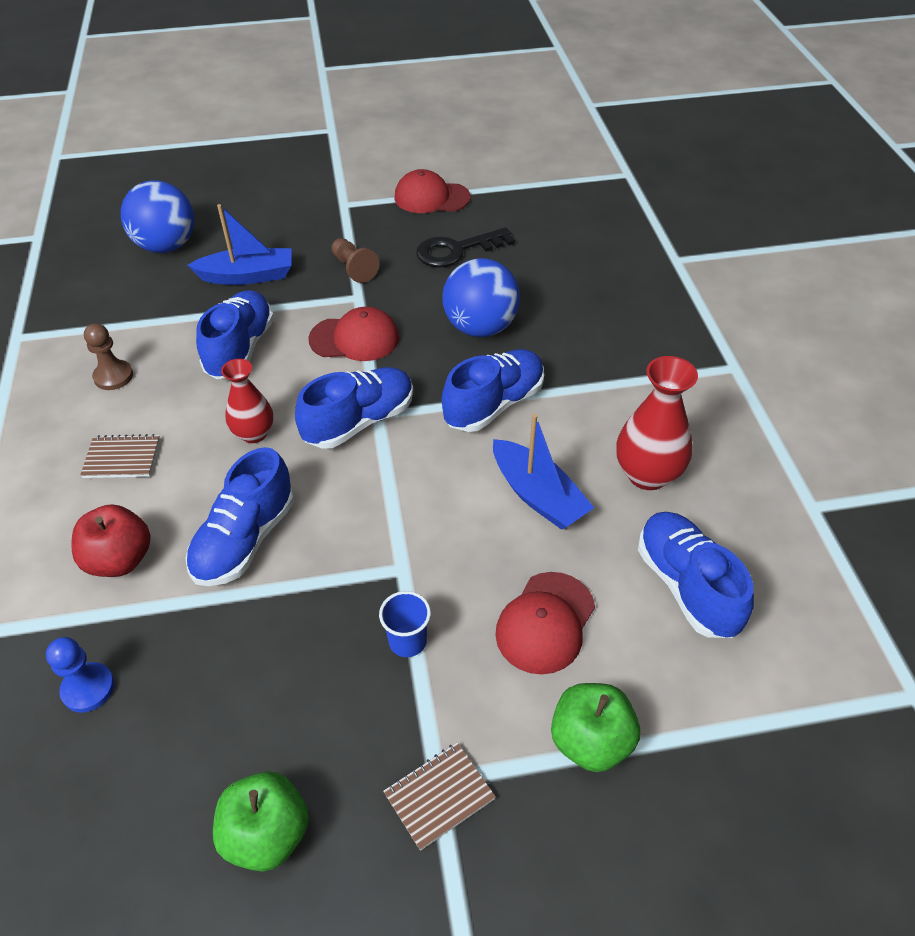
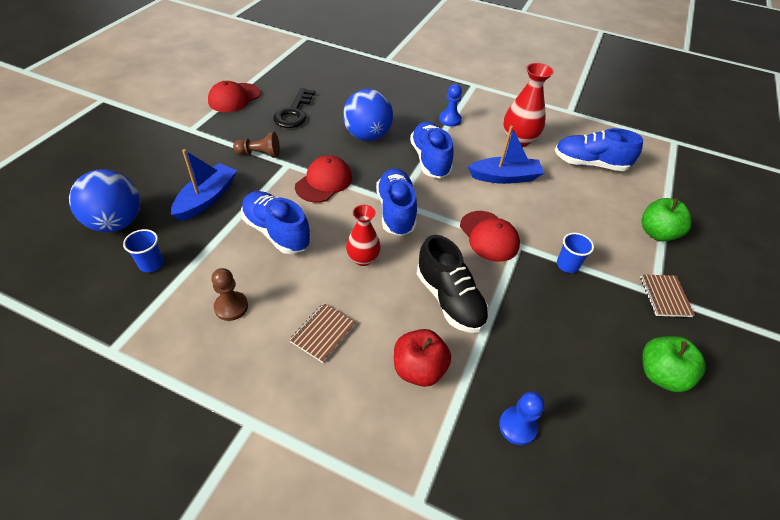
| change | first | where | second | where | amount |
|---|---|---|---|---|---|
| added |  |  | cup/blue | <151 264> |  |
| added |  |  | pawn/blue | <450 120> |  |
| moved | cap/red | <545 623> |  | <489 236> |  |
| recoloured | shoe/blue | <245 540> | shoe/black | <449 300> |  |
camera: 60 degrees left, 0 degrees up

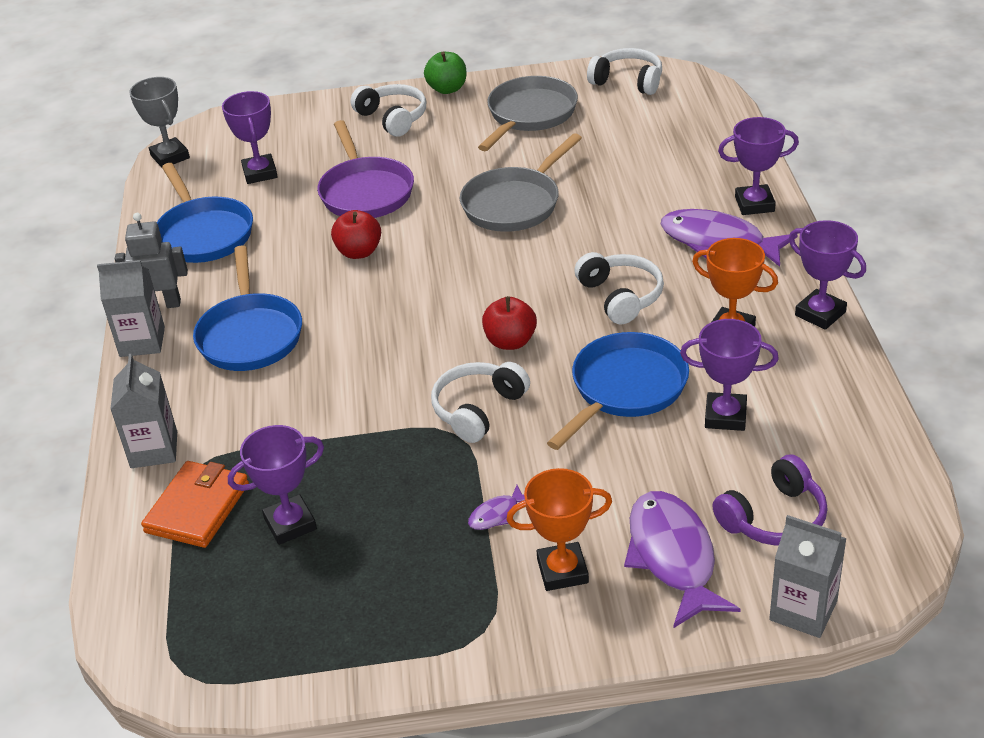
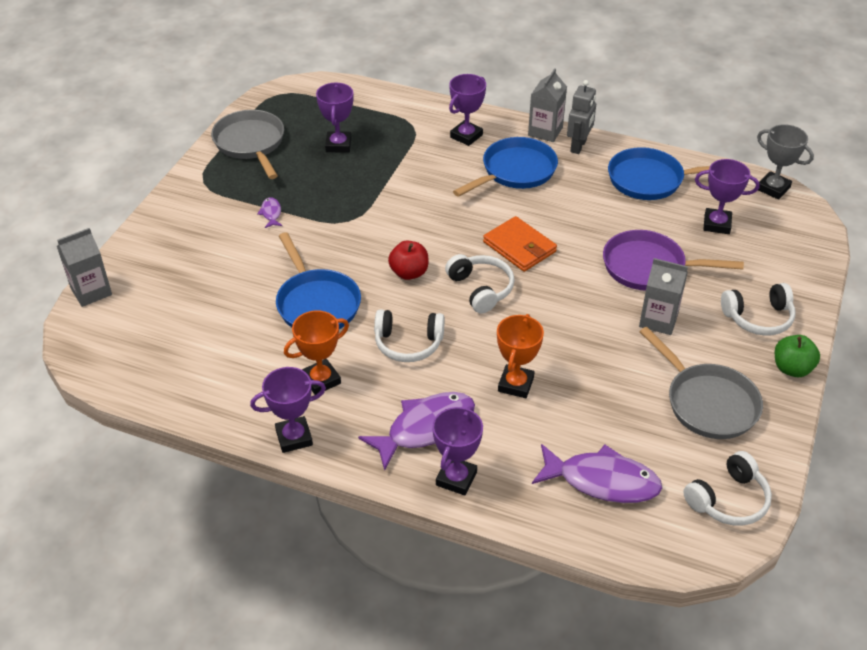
| change | first | where | second | where | amount |
|---|---|---|---|---|---|
| removed | apple/red | <359 252> |  |  |  |
| removed | headphones/purple | <774 518> |  |  |  |
| moved | carton/grey | <154 450> |  | <658 320> |  |
| moved | wallet/orange | <197 508> |  | <519 247> |  |
| moved | headphones/white | <478 409> |  | <481 289> |  |
| moved | pan/grey | <514 203> |  | <251 143> |  |
| moved | trophy/orange | <562 571> |  | <515 384> |  |
| moved | fish/purple | <673 557> |  | <602 481> |  |
| moved | trophy/purple | <725 416> |  | <466 136> |  |
| turned | trophy/grey | <170 157> |  | <773 188> | 45 degrees clockwise |
| turned | pan/blue | <250 335> |  | <515 171> | 120 degrees clockwise |
camera: 115 degrees right, 5 degrees up

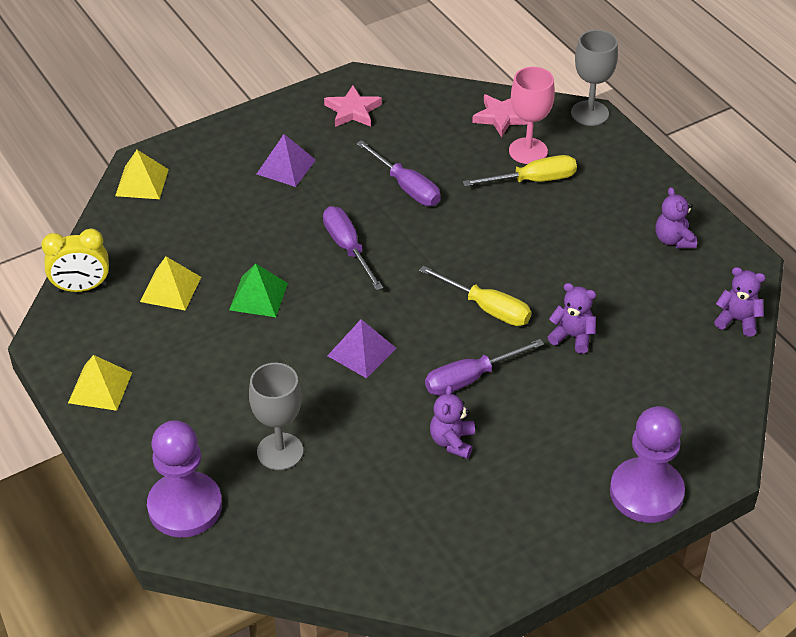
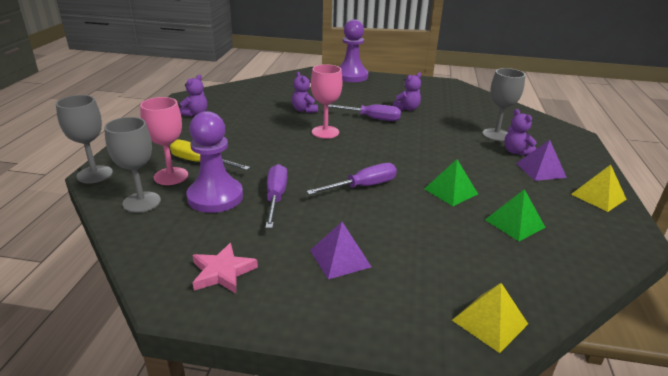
| change | first | where | second | where | amount |
|---|---|---|---|---|---|
| removed | clock/yellow | <81 288> |  |  |  |
| moved | pawn/purple | <185 506> |  | <215 197> |  |
| moved | pyramid/purple | <361 351> |  | <540 170> |  |
| moved | teddy bear/purple | <737 320> |  | <516 152> |  |
| replaced | screwdriver/yellow | <487 308> | goblet/pink | <325 132> |  |
| replaced | star/pink | <501 117> | goblet/grey | <141 202> |  |
| recoloured | pyramid/yellow | <170 289> | pyramid/green | <514 223> |  |
| turned | screwdriver/purple | <348 248> |  | <362 186> | 135 degrees counterclockwise |
camera: 140 degrees left, 15 degrees down

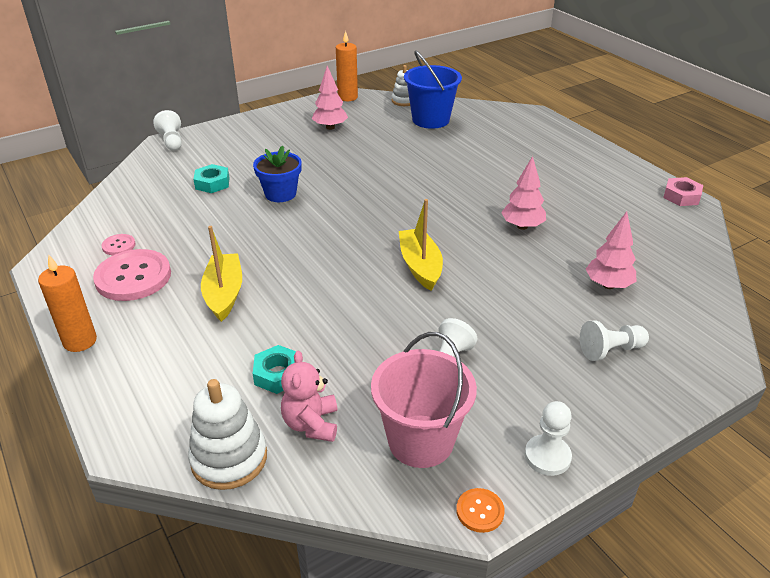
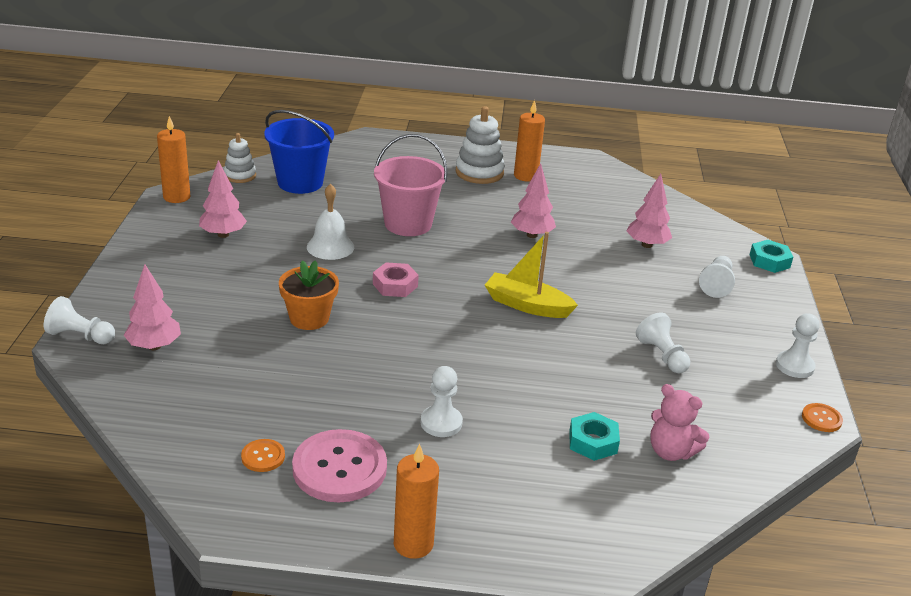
| change | first | where | second | where | amount |
|---|---|---|---|---|---|
| added |  |  | tree/pink | <154 346> |  |
| added |  |  | bell/white | <330 247> |  |
| added |  |  | candle/orange | <525 176> |  |
| moved | stacking toy/white | <229 458> |  | <479 172> |  |
| moved | nut/turquoise | <212 183> |  | <769 261> |  |
| moved | bucket/pink | <421 441> |  | <408 224> |  |
| moved | nut/pink | <681 196> |  | <395 285> |  |
| replaced | boat/yellow | <224 294> | pawn/white | <441 423> |  |
| recoloured | button/pink | <119 246> | button/orange | <263 457> |  |
| recoloured | flower pot/blue | <280 194> | flower pot/orange | <309 318> |  |
camera: 55 degrees left, 5 degrees down

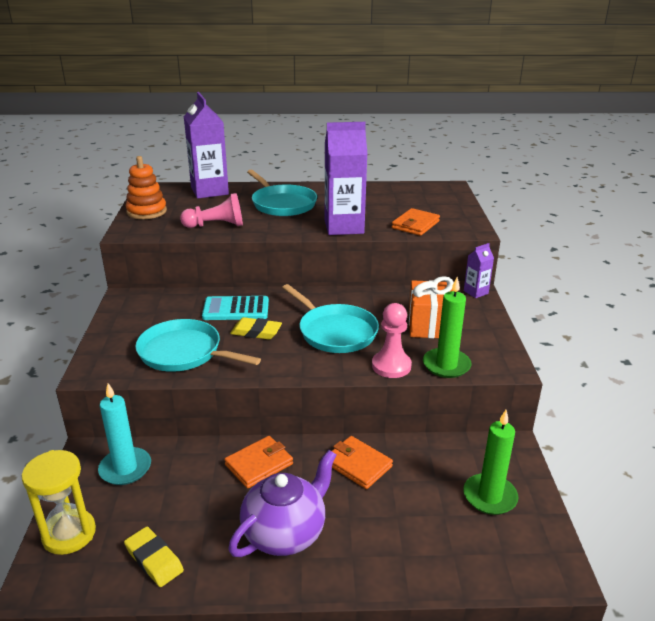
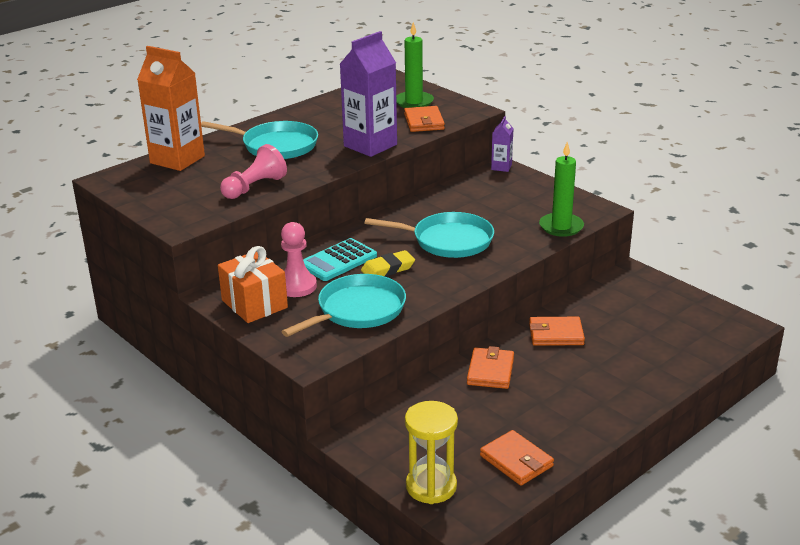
| change | first | where | second | where | amount |
|---|---|---|---|---|---|
| removed | candle/turquoise | <125 468> |  |  |  |
| removed | stacking toy/orange | <146 211> |  |  |  |
| removed | teapot/purple | <285 533> |  |  |  |
| moved | pawn/pink | <391 366> |  | <297 286> |  |
| moved | gift/orange | <429 325> |  | <254 304> |  |
| moved | candle/green | <489 496> |  | <414 102> |  |
| replaced | eraser/yellow | <154 560> | wallet/orange | <516 461> |  |
| recoloured | carton/purple | <209 191> | carton/orange | <177 159> |  |
| turned | pan/turquoise | <184 352> |  | <358 310> | 150 degrees clockwise |
camera: 40 degrees left, 0 degrees up

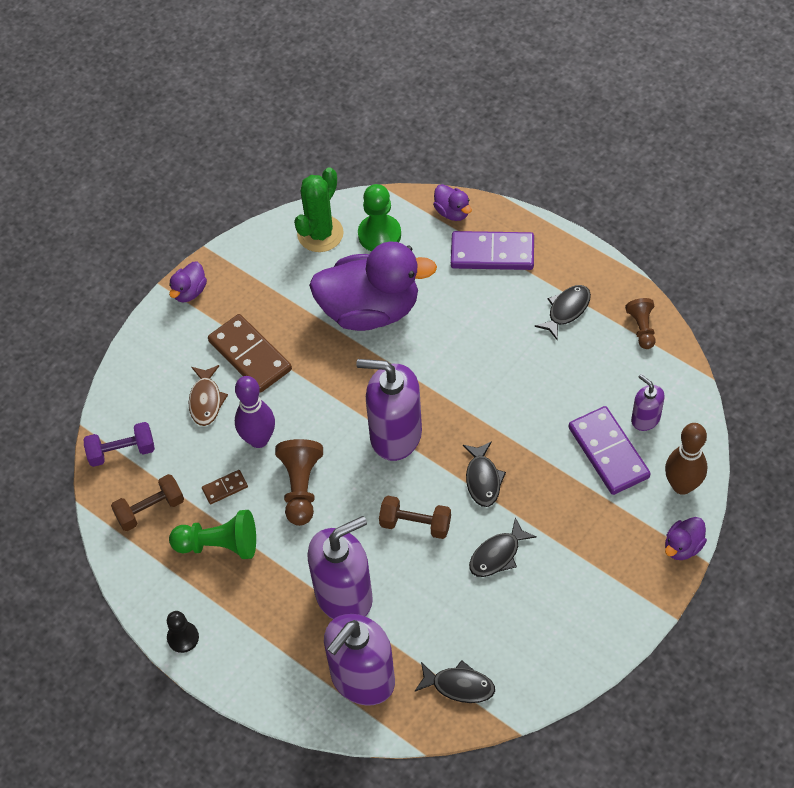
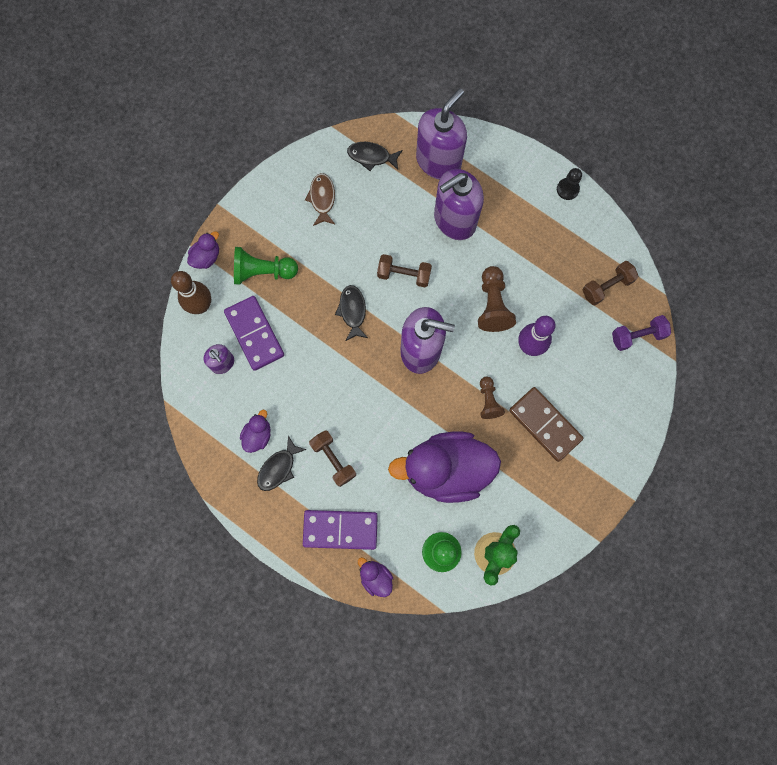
| change | first | where | second | where | amount |
|---|---|---|---|---|---|
| removed | domino/brown | <225 488> |  |  |  |
| removed | fish/black | <497 555> |  |  |  |
| added |  |  | dumbbell/brown | <333 459> |  |
| moved | duck/purple | <189 292> |  | <258 435> |  |
| moved | pawn/green | <219 545> |  | <263 271> |  |
| moved | fish/brown | <206 400> |  | <322 198> |  |
| moved | pawn/brown | <642 328> |  | <488 401> |  |
camera: 175 degrees right, 20 degrees up

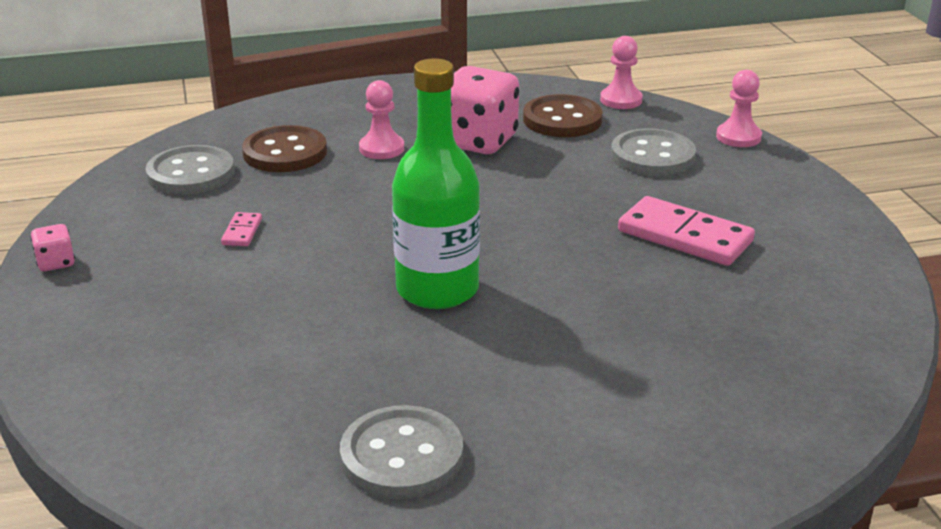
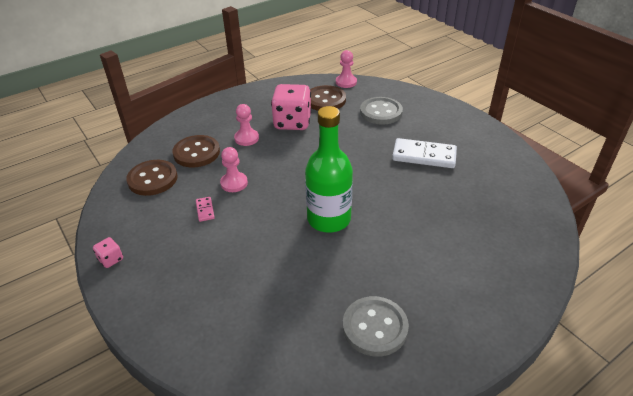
| change | first | where | second | where | amount |
|---|---|---|---|---|---|
| moved | pawn/pink | <738 137> |  | <234 183> |  |
| recoloured | button/grey | <191 174> | button/brown | <152 179> |  |
| recoloured | domino/pink | <684 236> | domino/white | <424 156> |  |
camera: 20 degrees left, 10 degrees up

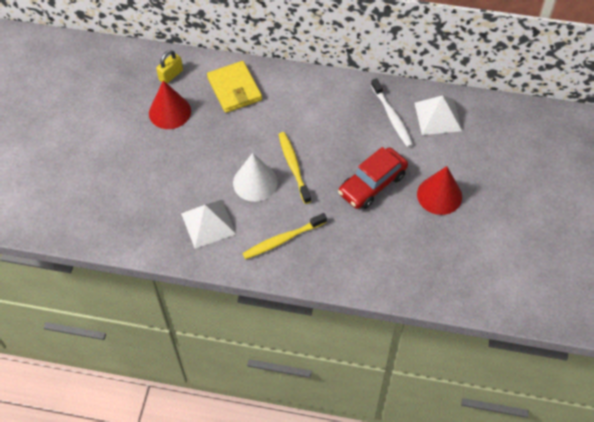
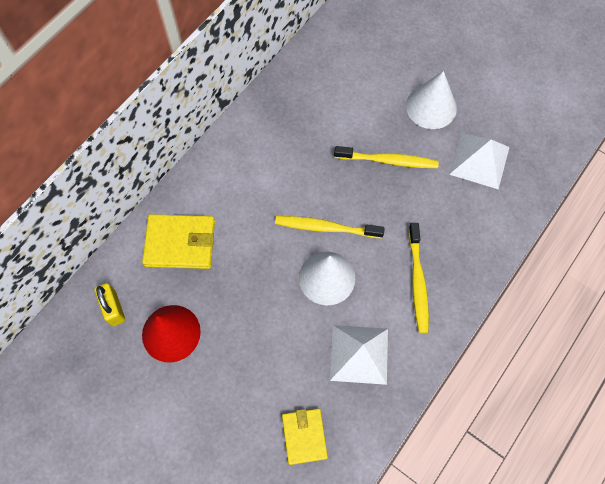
| change | first | where | second | where | amount |
|---|---|---|---|---|---|
| removed | toothbrush/white | <392 117> |  |  |  |
| added |  |  | wallet/yellow | <304 436> |  |
| moved | pyramid/white | <438 116> |  | <479 160> |  |
| replaced | car/red | <372 184> | toothbrush/yellow | <388 161> |  |
| recoloured | cone/red | <439 195> | cone/white | <431 107> |  |
camera: 65 degrees left, 10 degrees up

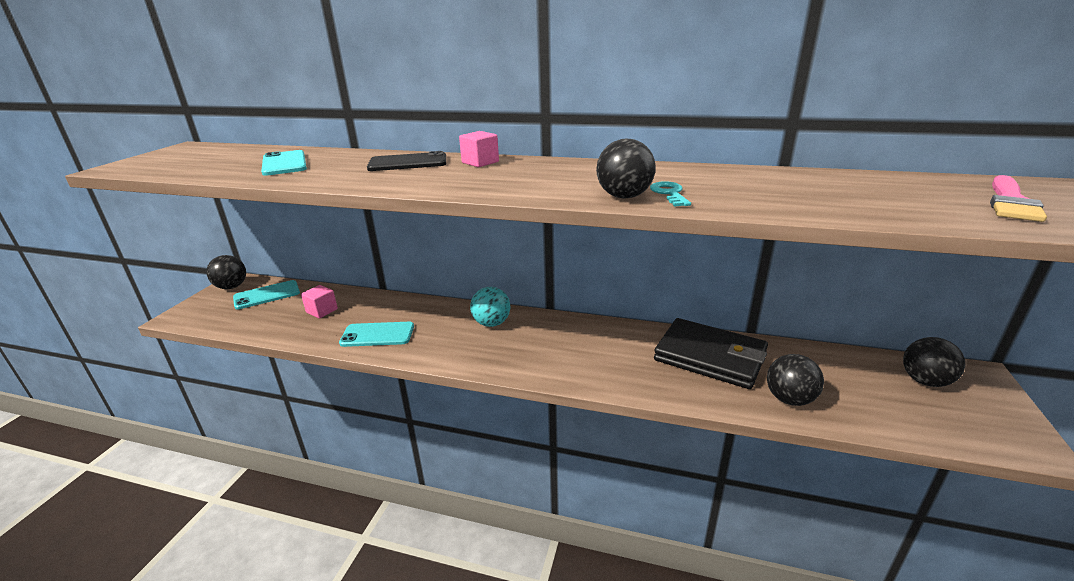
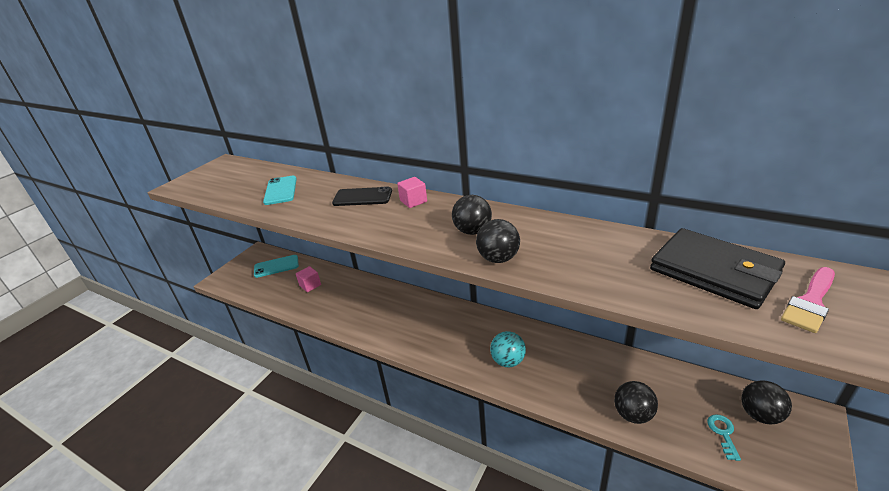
| change | first | where | second | where | amount |
|---|---|---|---|---|---|
| removed | phone/turquoise | <377 335> |  |  |  |
| moved | ball/black | <232 287> |  | <472 231> |  |
| moved | ball/turquoise | <491 323> |  | <508 361> |  |
| moved | key/turquoise | <669 193> |  | <723 433> |  |
| moved | wallet/black | <710 357> |  | <714 271> |  |
camera: 15 degrees right, 5 degrees up

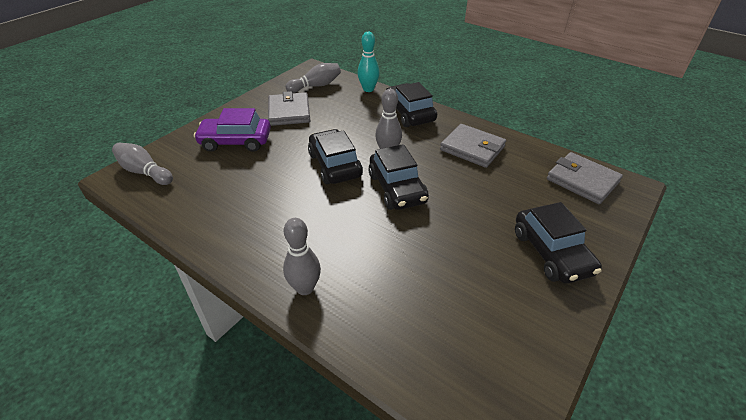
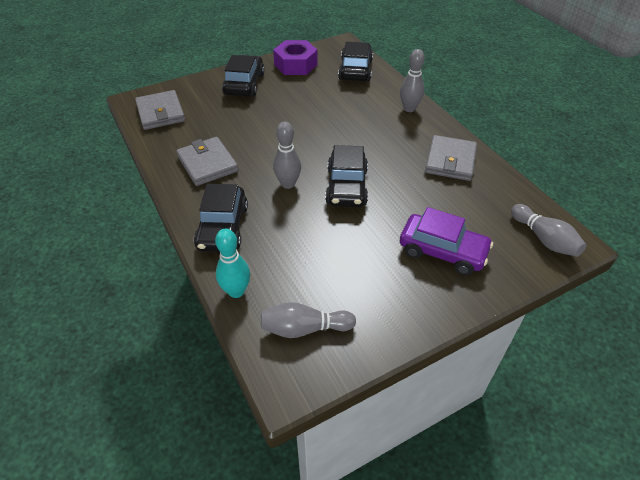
| change | first | where | second | where | amount |
|---|---|---|---|---|---|
| added |  |  | nut/purple | <295 64> |  |
| moved | wallet/grey | <289 112> |  | <450 161> |  |
| moved | car/black | <397 188> |  | <355 70> |  |
camera: 155 degrees left, 5 degrees up

